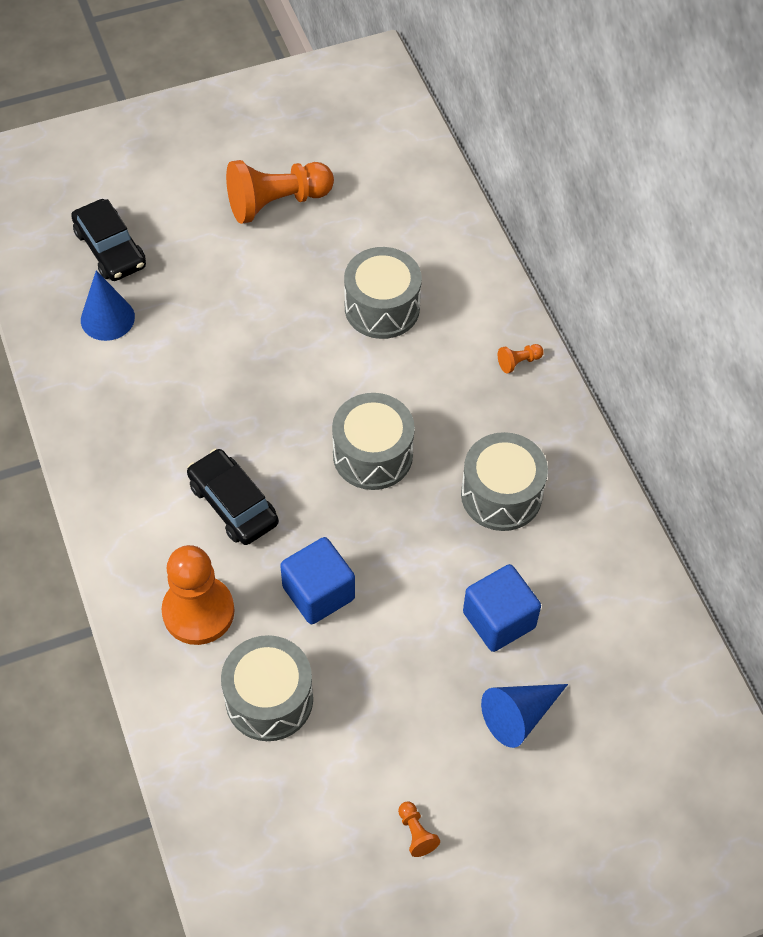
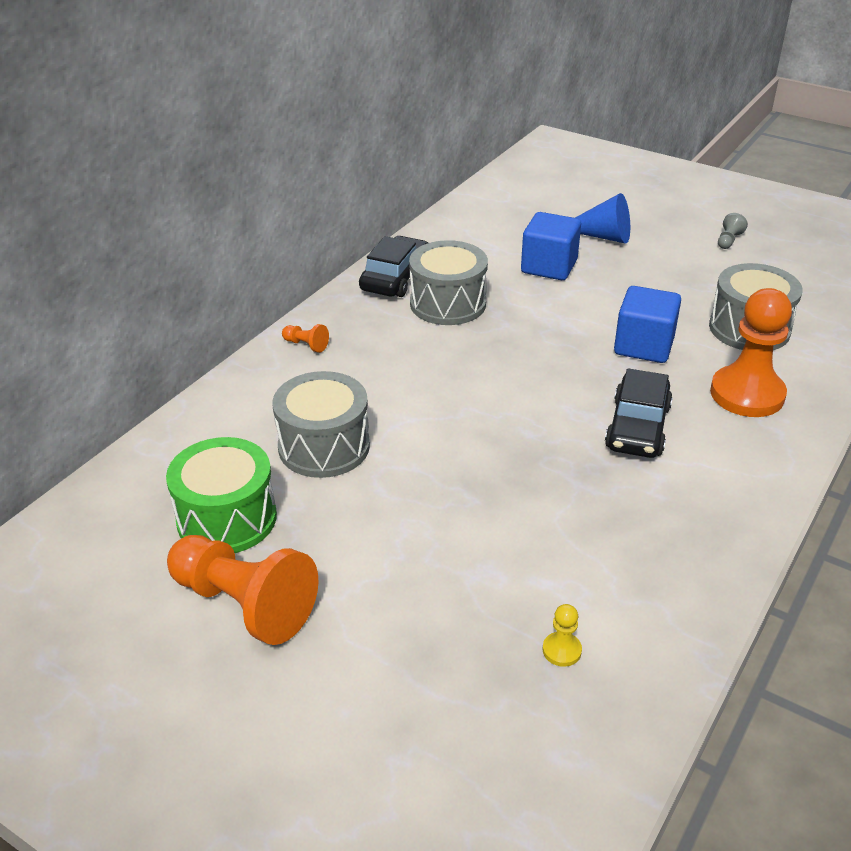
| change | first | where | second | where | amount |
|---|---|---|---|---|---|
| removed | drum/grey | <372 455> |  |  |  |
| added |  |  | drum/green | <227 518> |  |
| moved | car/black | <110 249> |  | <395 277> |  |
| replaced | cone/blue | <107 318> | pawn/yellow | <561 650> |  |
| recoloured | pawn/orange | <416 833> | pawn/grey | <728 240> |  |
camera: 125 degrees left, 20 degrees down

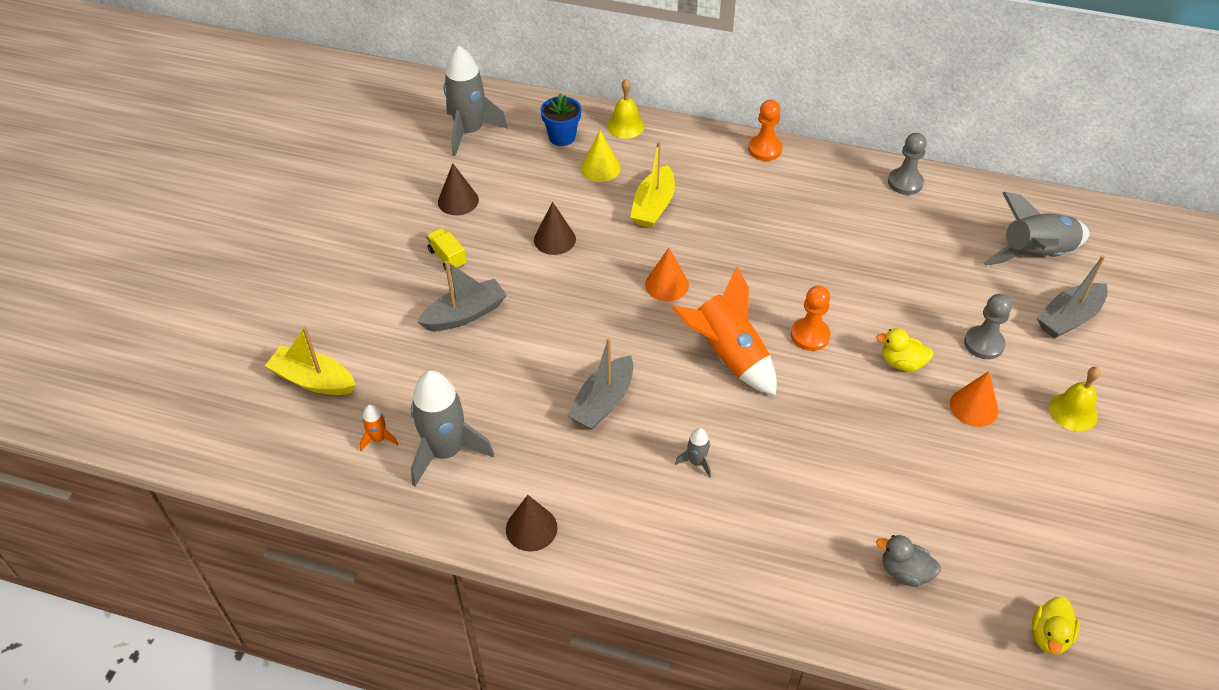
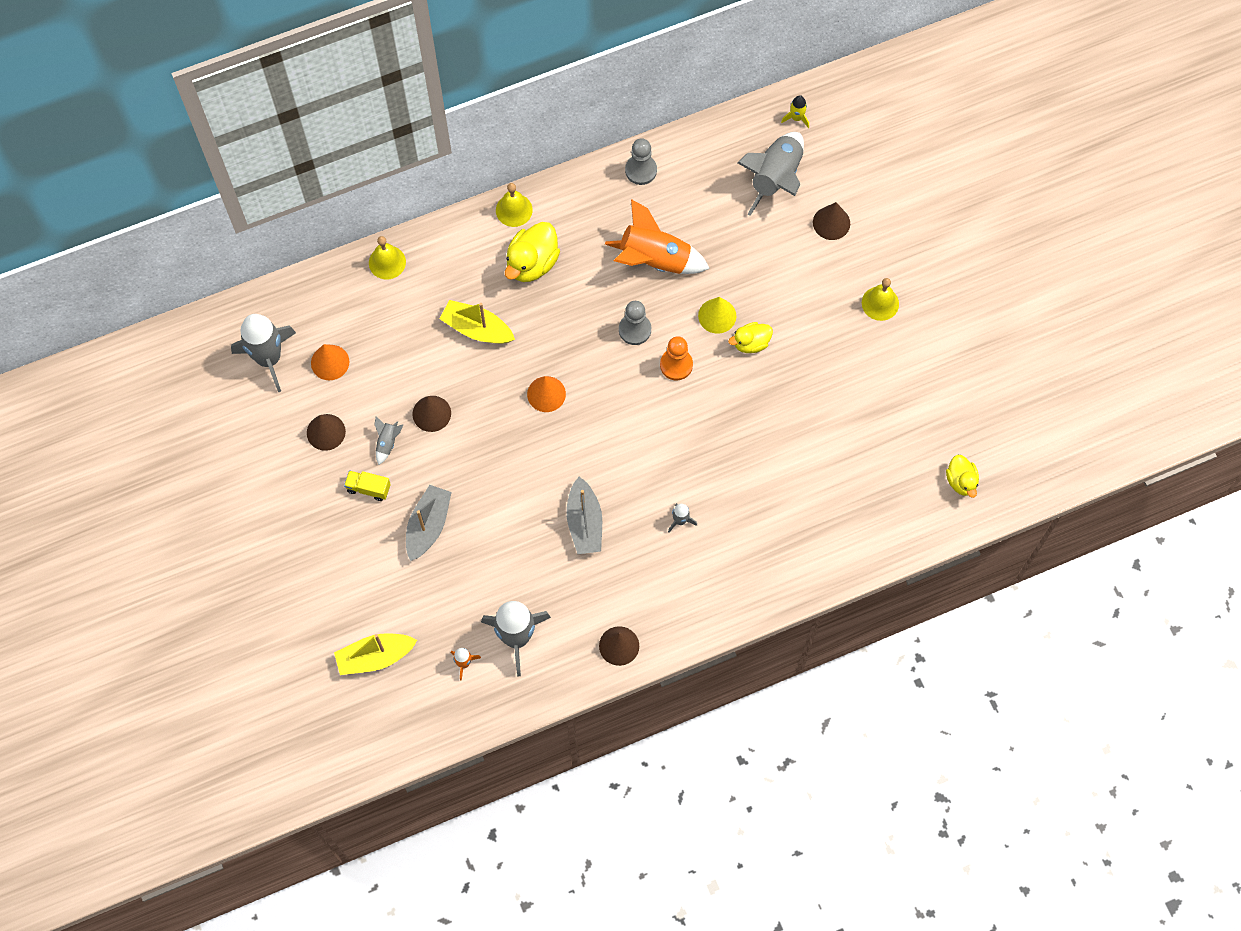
| change | first | where | second | where | amount |
|---|---|---|---|---|---|
| removed | flower pot/blue | <562 137> |  |  |  |
| removed | duck/grey | <905 572> |  |  |  |
| added |  |  | rocket/grey | <387 443> |  |
| added |  |  | duck/yellow | <532 263> |  |
| added |  |  | rocket/yellow | <796 118> |  |
| moved | cone/yellow | <600 168> |  | <717 315> |  |
| moved | rocket/orange | <728 356> |  | <655 259> |  |
| moved | cone/orange | <974 407> |  | <330 362> |  |
| moved | pawn/grey | <984 344> |  | <635 330> |  |
| replaced | pawn/orange | <765 149> | bell/yellow | <514 210> |  |
| replaced | boat/grey | <1068 318> | cone/brown | <831 223> |  |
| turned | boat/yellow | <653 206> |  | <477 329> | 135 degrees clockwise |
camera: 40 degrees left, 20 degrees up

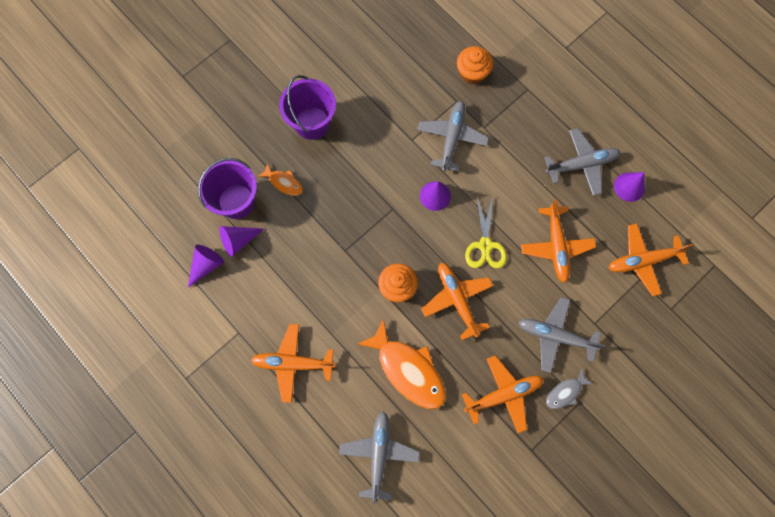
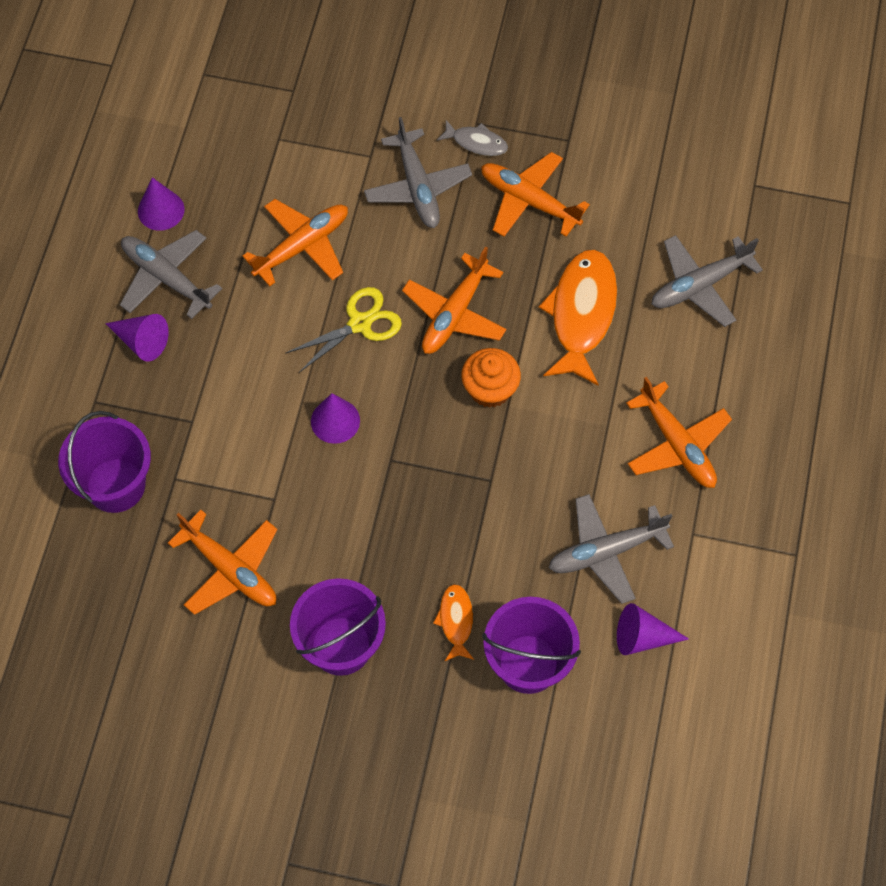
| change | first | where | second | where | amount |
|---|---|---|---|---|---|
| moved | cone/purple | <238 241> |  | <141 341> |  |
| moved | plane/grey | <452 138> |  | <606 552> |  |
| moved | plane/orange | <643 261> |  | <230 570> |  |
| replaced | cupcake/orange | <472 73> | bucket/purple | <115 485> |  |
camera: 125 degrees left, 10 degrees down

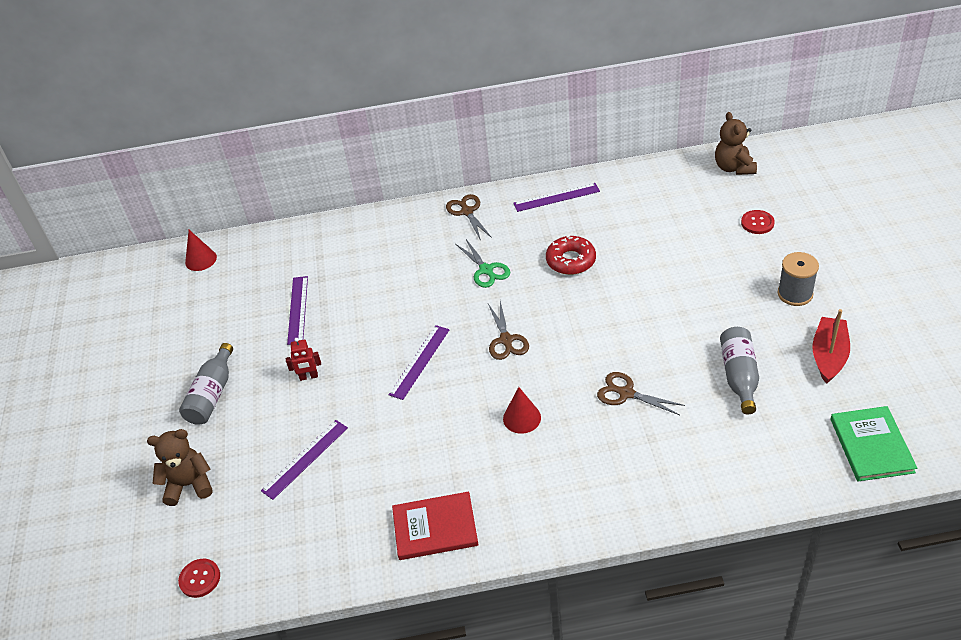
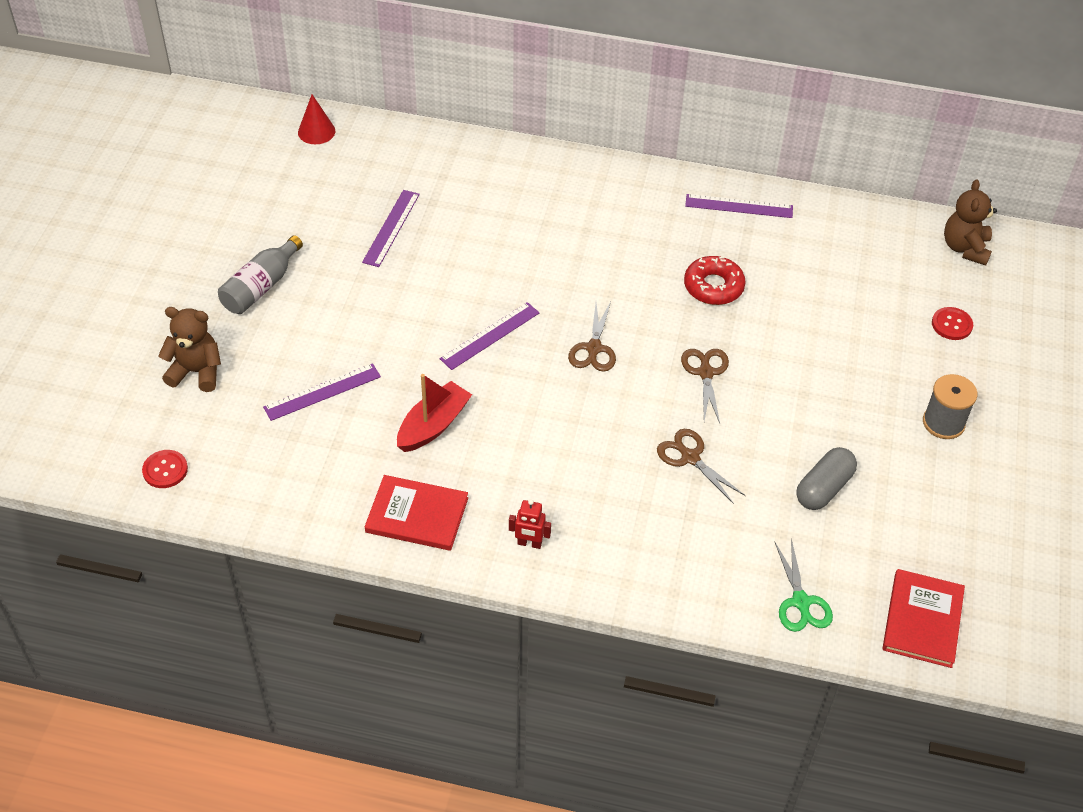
| change | first | where | second | where | amount |
|---|---|---|---|---|---|
| removed | cone/red | <522 418> |  |  |  |
| moved | robot/red | <308 377> |  | <529 543> |  |
| moved | scissors/brown | <467 211> |  | <705 372> |  |
| moved | scissors/green | <486 270> |  | <801 602> |  |
| moved | boat/red | <829 356> |  | <433 425> |  |
| replaced | bottle/grey | <739 376> | capsule/grey | <824 488> |  |
| recoloured | book/green | <871 445> | book/red | <922 620> |  |
camera: 15 degrees right, 5 degrees up

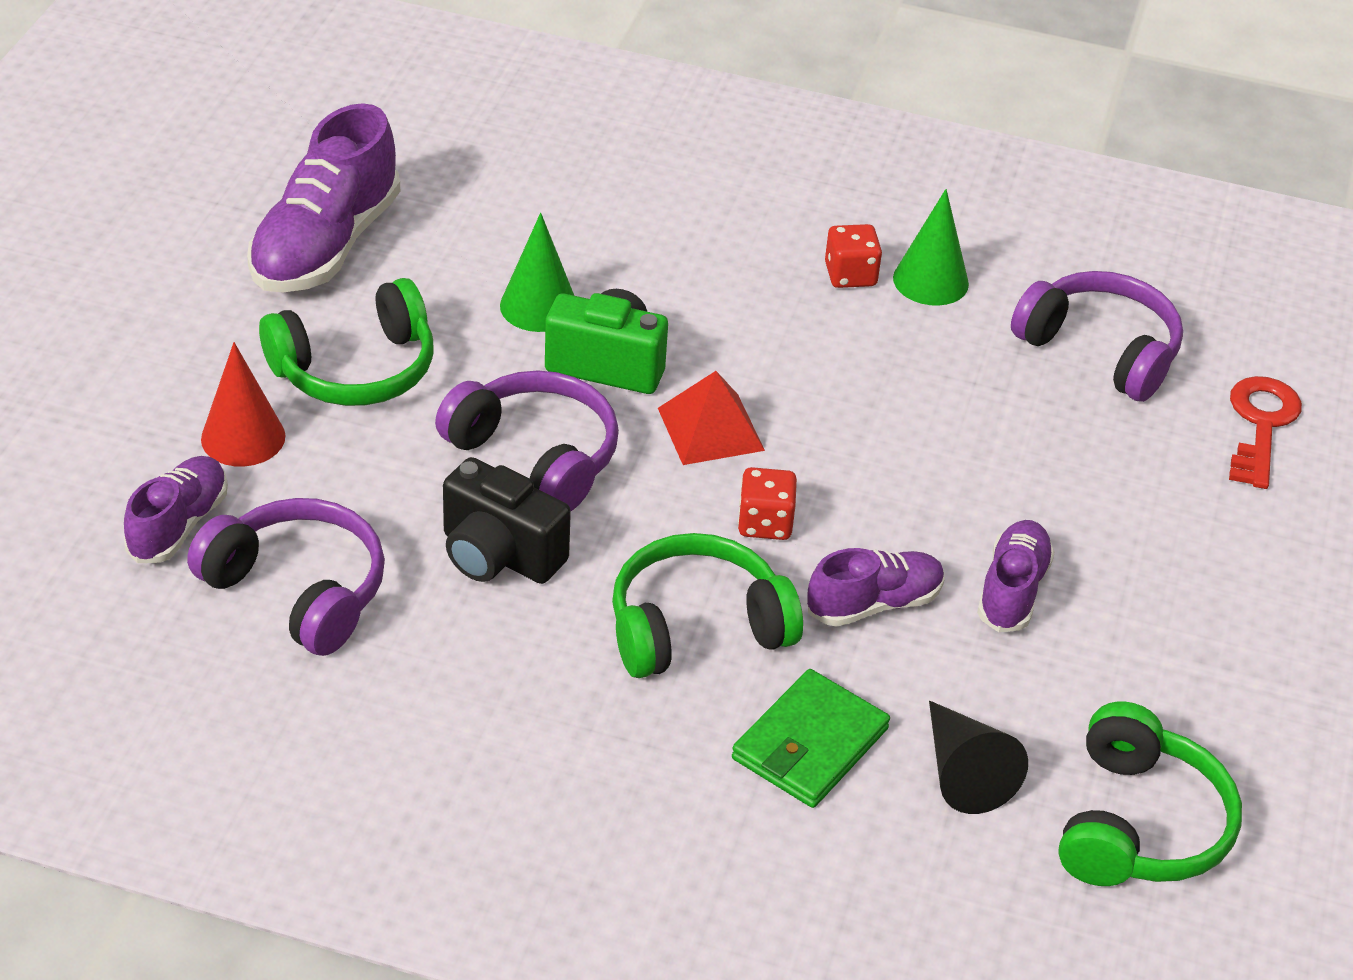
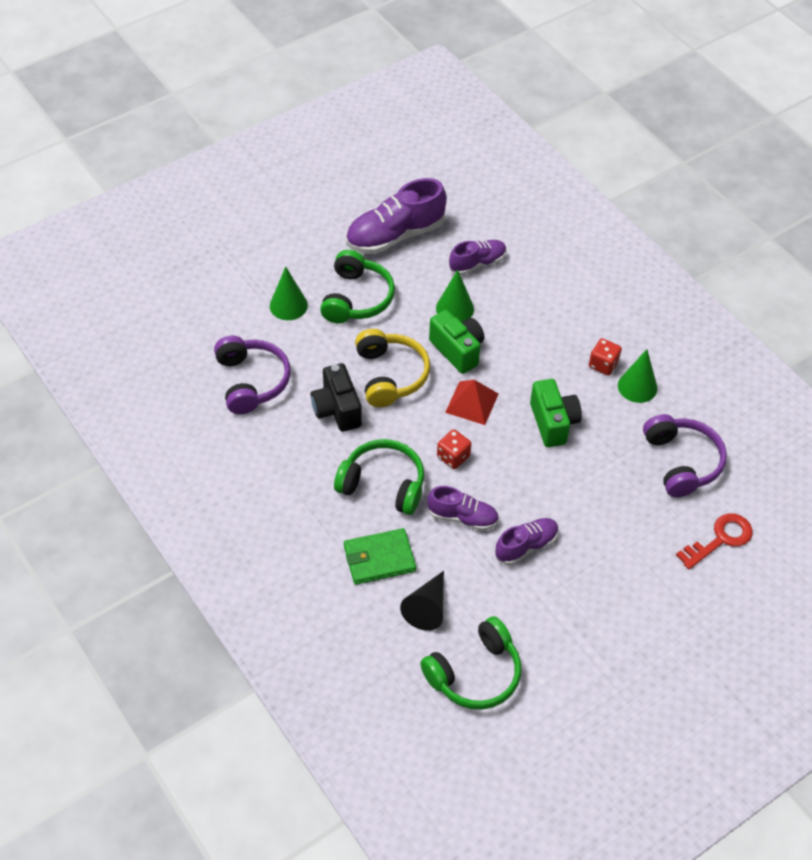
| change | first | where | second | where | amount |
|---|---|---|---|---|---|
| added |  |  | camera/green | <553 423> |  |
| moved | shoe/purple | <179 525> |  | <477 263> |  |
| recoloured | cone/red | <243 437> | cone/green | <288 305> |  |
| recoloured | headphones/purple | <535 456> | headphones/yellow | <390 375> |  |
| turned | headphones/green | <355 369> |  | <356 298> | 90 degrees counterclockwise |
camera: 40 degrees right, 10 degrees up

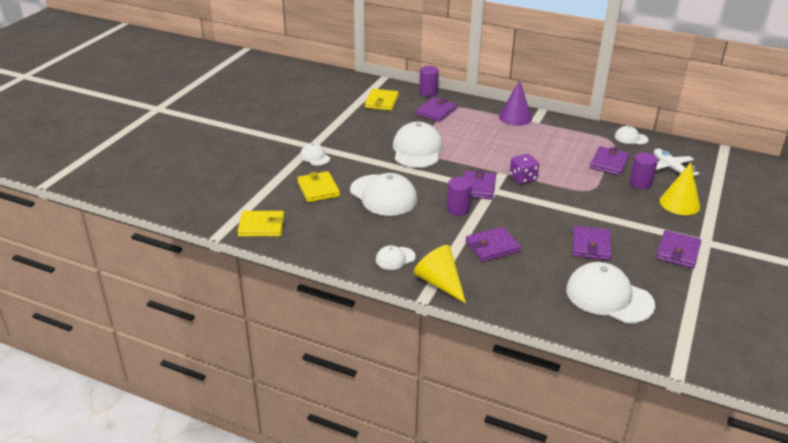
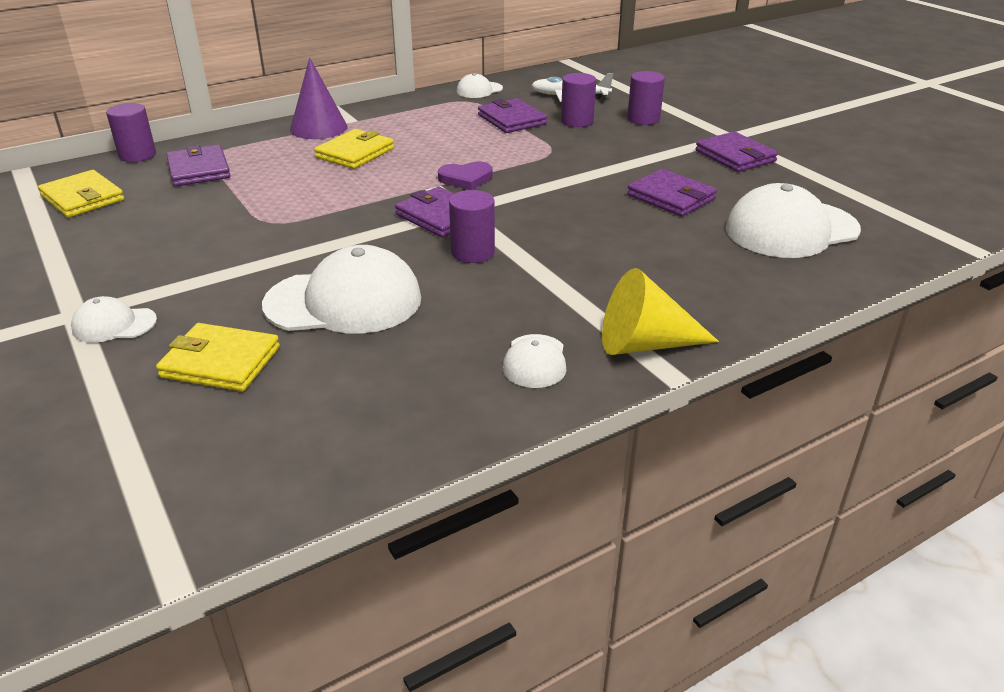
| change | first | where | second | where | amount |
|---|---|---|---|---|---|
| removed | cap/white | <417 150> |  |  |  |
| removed | wallet/purple | <492 247> |  |  |  |
| moved | wallet/yellow | <261 226> |  | <355 153> |  |
| replaced | dice/purple | <523 178> | heart/purple | <466 178> |  |
| replaced | cone/yellow | <679 203> | cylinder/purple | <643 119> |  |
camera: 55 degrees left, 0 degrees up

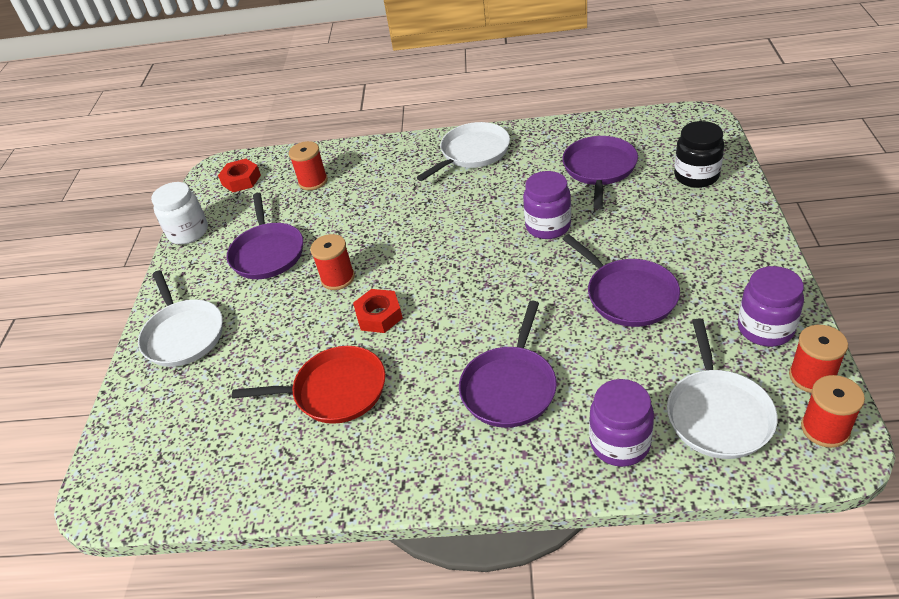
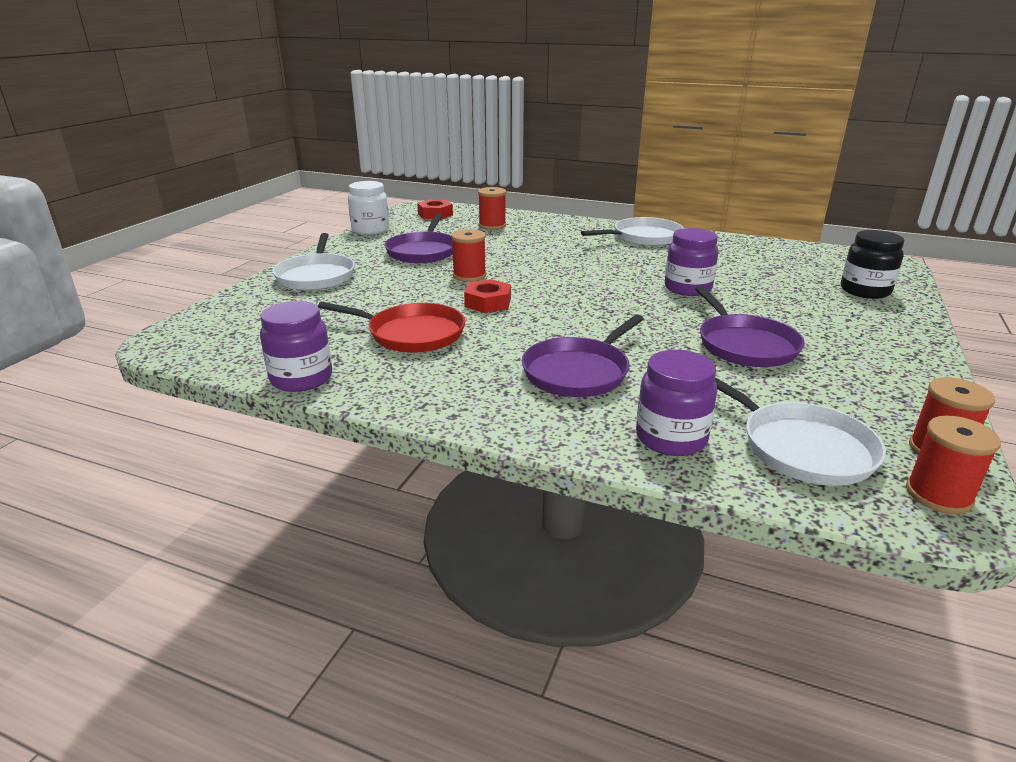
| change | first | where | second | where | amount |
|---|---|---|---|---|---|
| removed | pan/purple | <599 169> |  |  |  |
| moved | jar/purple | <765 328> |  | <301 378> |  |
| turned | pan/white | <717 414> |  | <801 447> | 60 degrees counterclockwise |
camera: 15 degrees right, 15 degrees down

